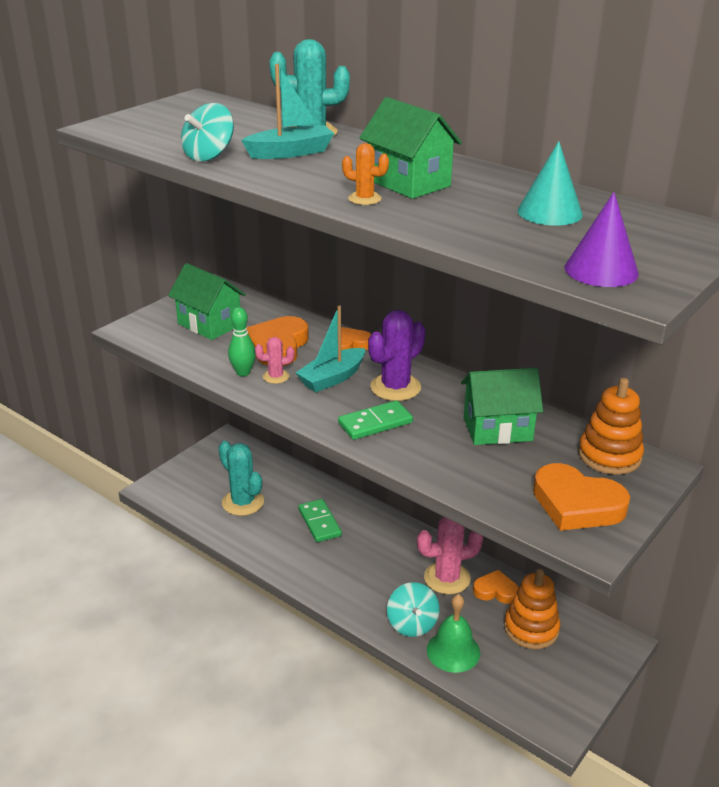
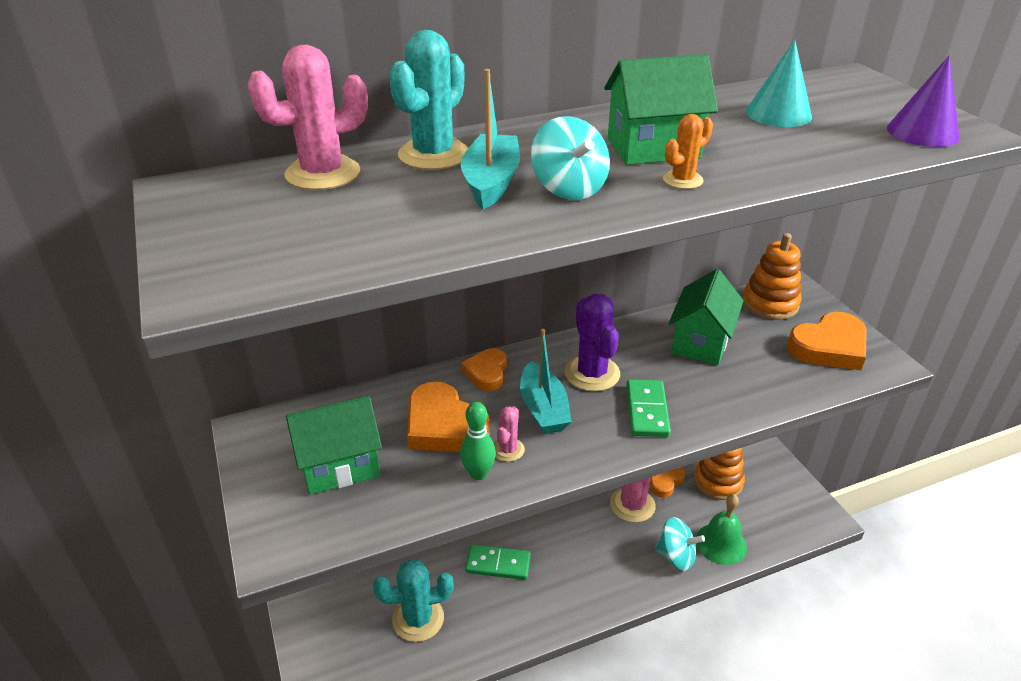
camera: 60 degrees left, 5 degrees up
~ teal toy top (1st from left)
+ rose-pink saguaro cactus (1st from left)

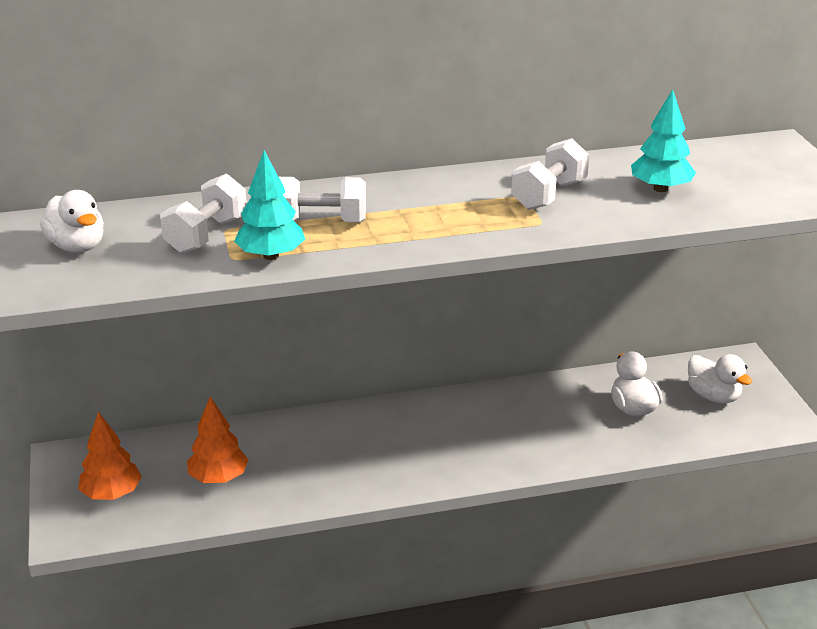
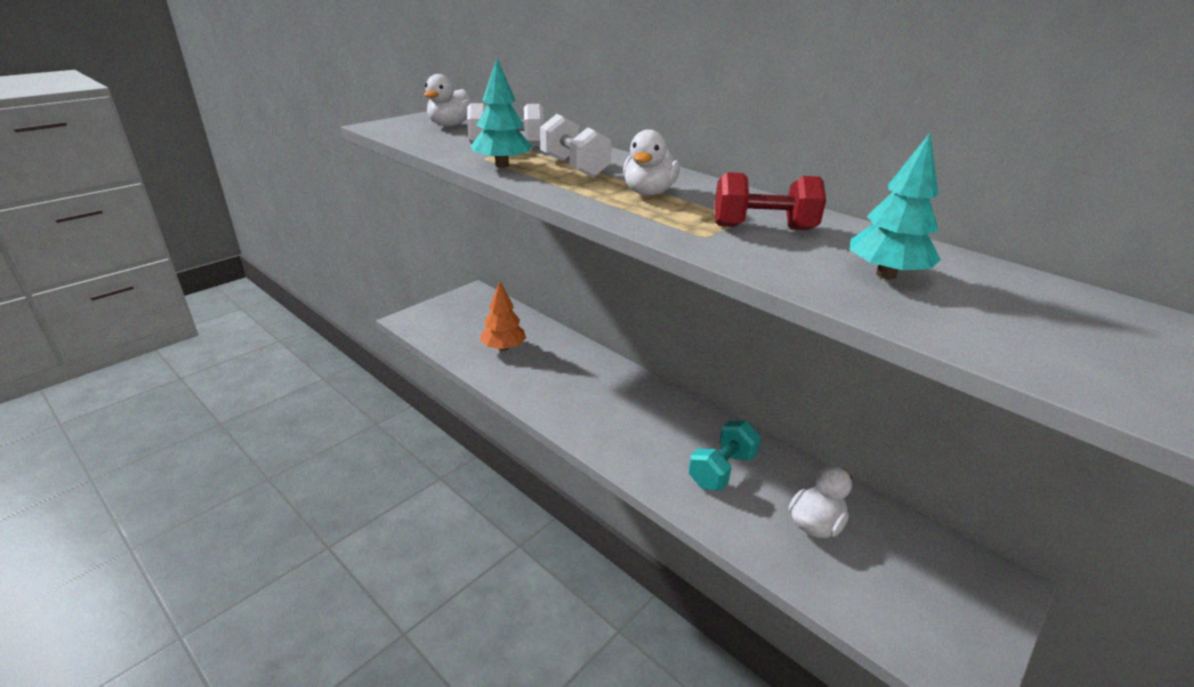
camera: 55 degrees right, 0 degrees up
- bright orange toy tree (1st from left)
~ pure white free weight (3rd from left) to red free weight
~ pure white toy duck (3rd from left in the first image) to pure white toy duck (2nd from left)
+ teal free weight

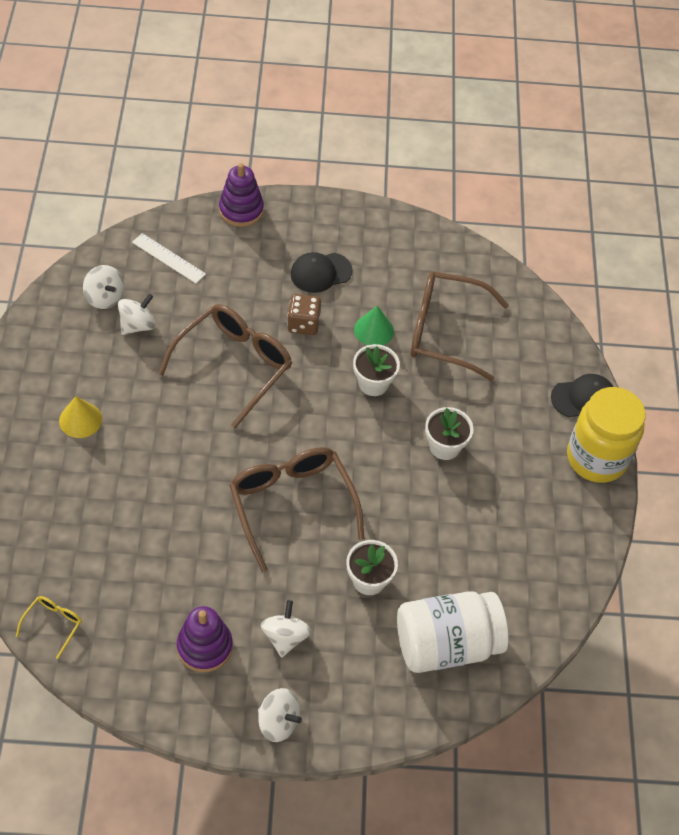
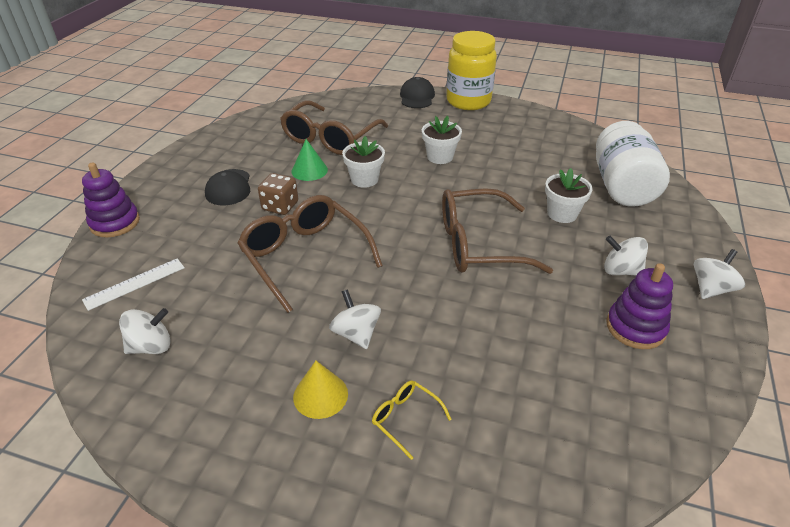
camera: 70 degrees left, 15 degrees down
~ yellow spectacles
~ pure white toy top (2nd from left)

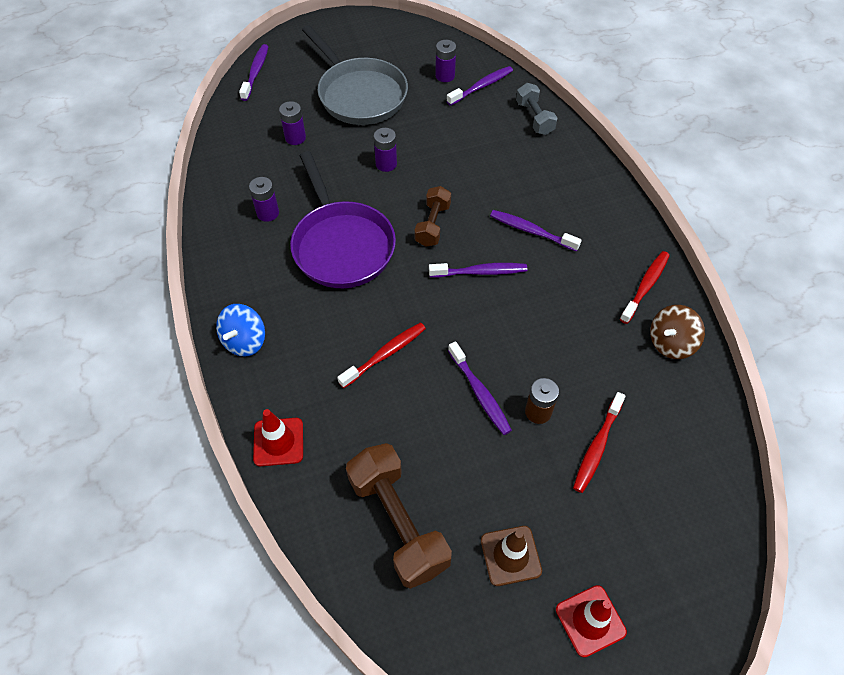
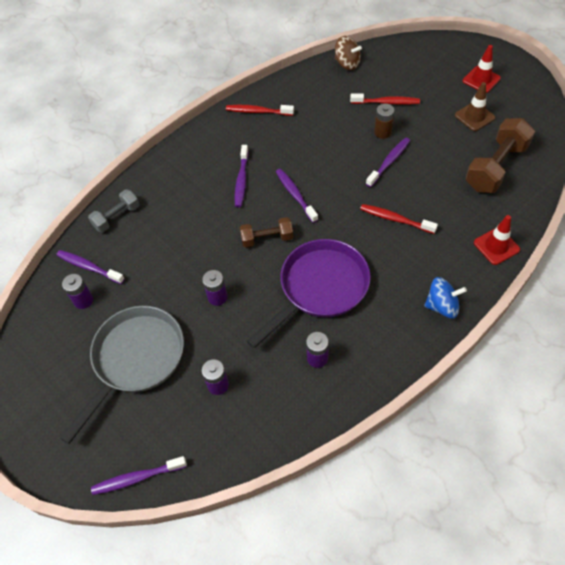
camera: 110 degrees left, 0 degrees up
~ russet toy top

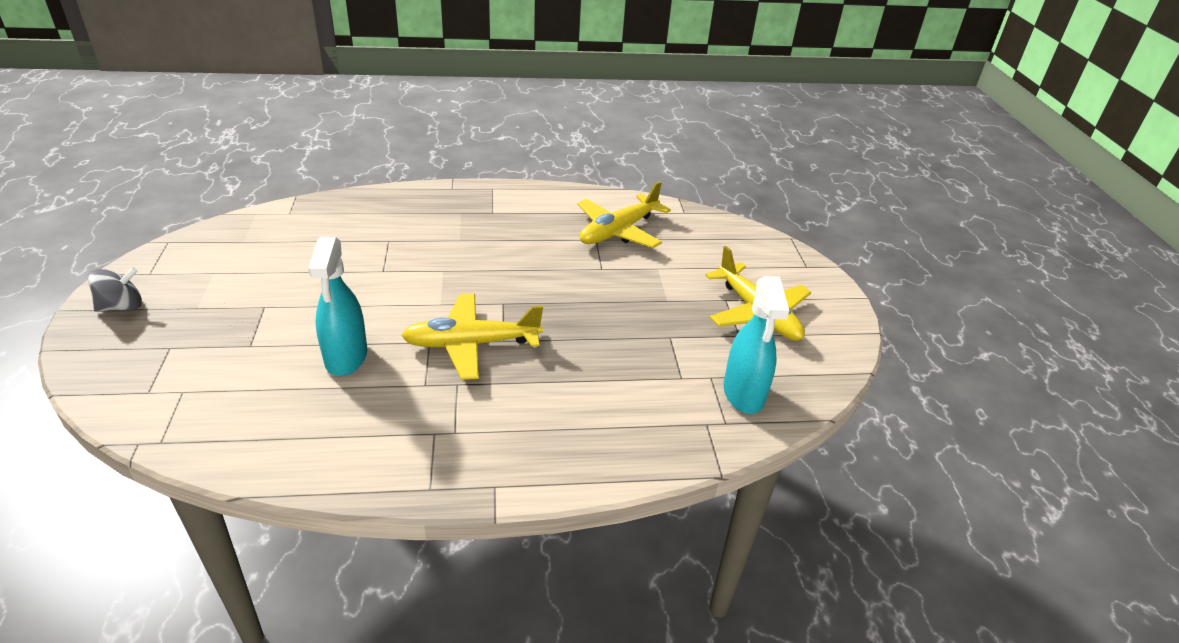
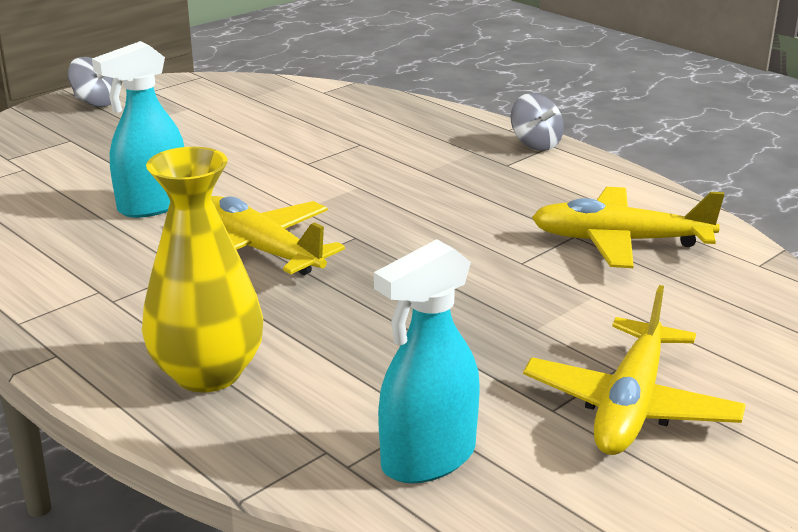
camera: 55 degrees right, 10 degrees down
+ yellow vase
+ ash-grey toy top (2nd from left)

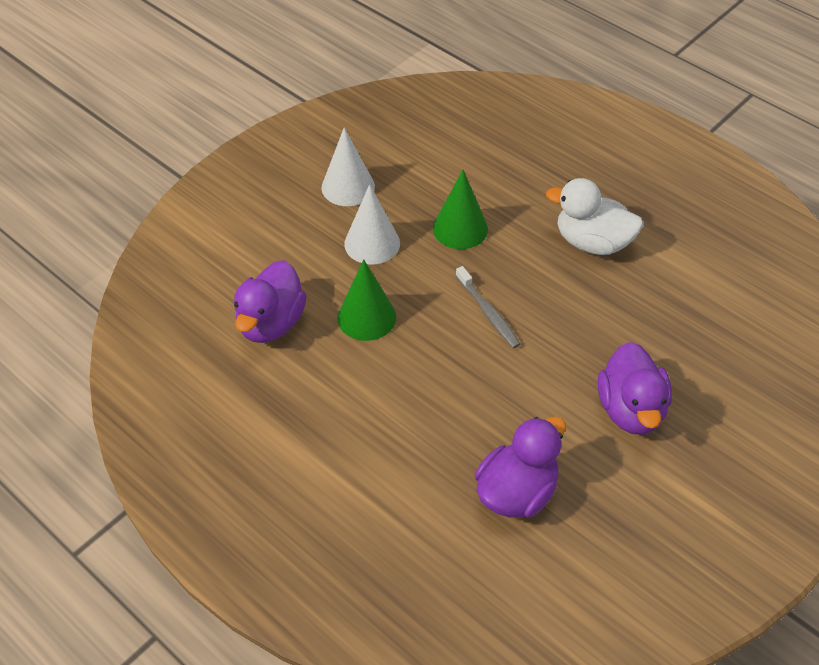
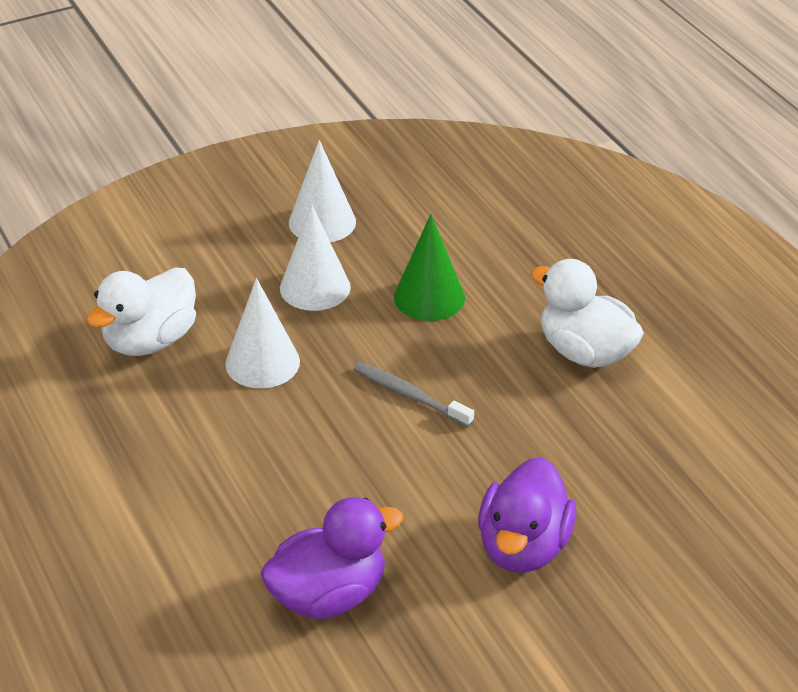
camera: 20 degrees right, 10 degrees down
~ purple toy duck (1st from left) to pure white toy duck (1st from left)
~ emerald solid cone (1st from left) to pure white solid cone (1st from left)
~ ash-grey tooth brush 135 degrees clockwise

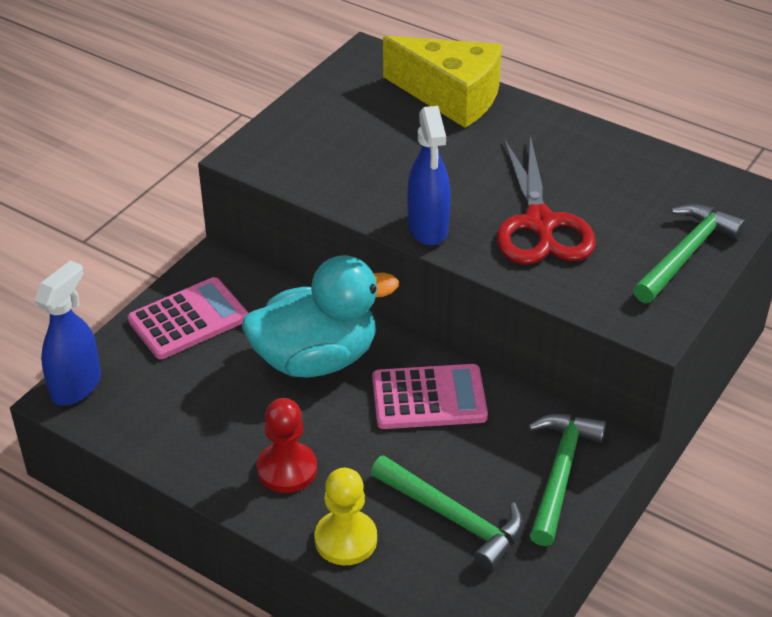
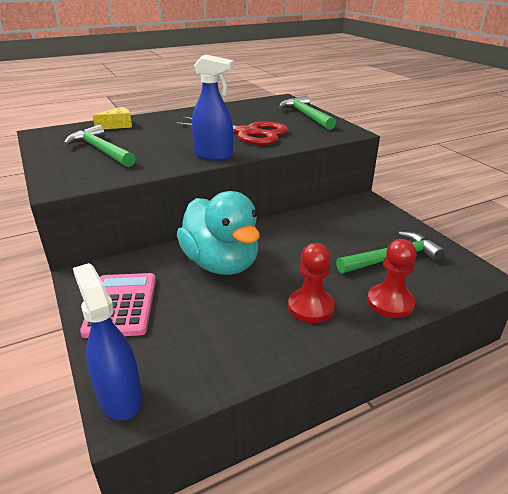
camera: 60 degrees left, 10 degrees down
~ teal toy duck 135 degrees clockwise
~ yellow chess pawn to red chess pawn (2nd from left)
- rose-pink adding machine (2nd from left)
~ yellow cheese wedge x0.47
~ emerald hammer (2nd from left in the first image) to emerald hammer (1st from left)

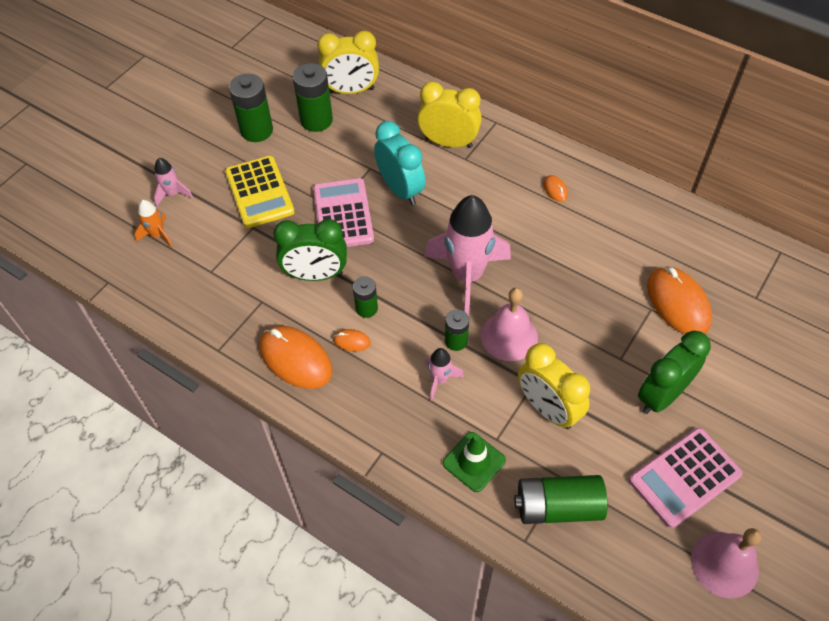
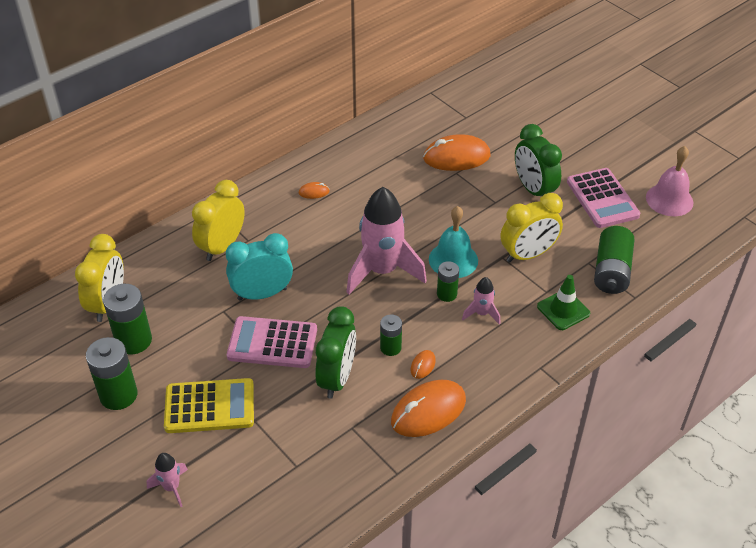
camera: 75 degrees left, 10 degrees down
- bright orange spaceship
~ rose-pink bell (1st from left) to teal bell

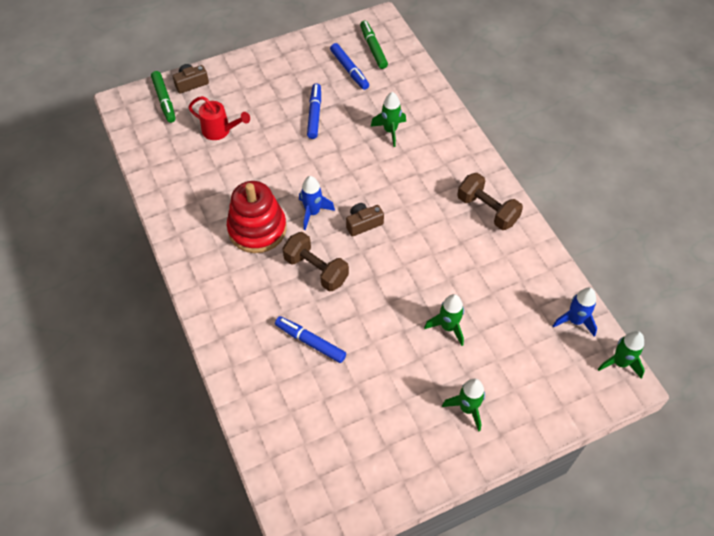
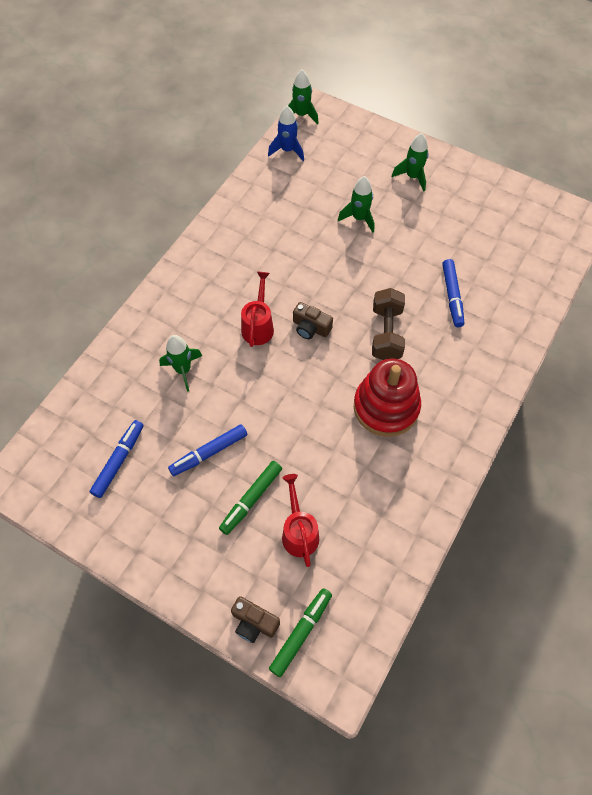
camera: 125 degrees left, 5 degrees up
- royal blue spaceship (1st from left)
~ emerald felt pen (2nd from left in the first image) to emerald felt pen (1st from left)
- russet free weight (2nd from left)
+ red sprinkling can (1st from left)

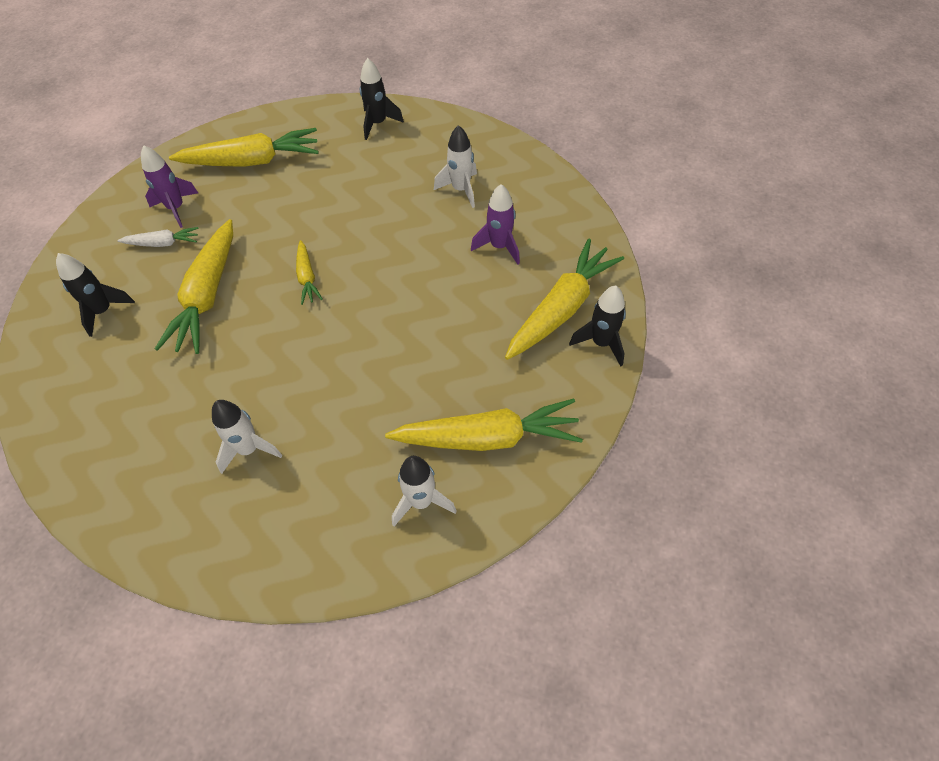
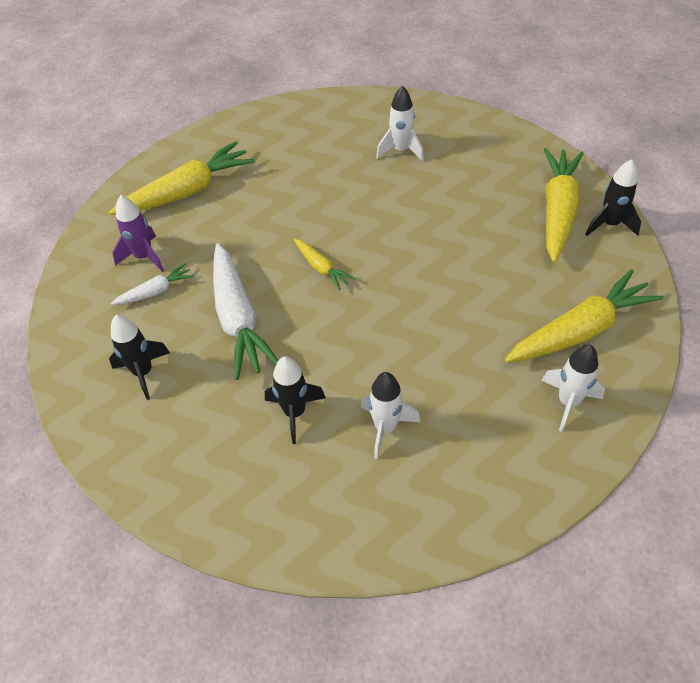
camera: 25 degrees left, 5 degrees down
~ yellow toy carrot (1st from left) to pure white toy carrot (2nd from left)
~ jet-black spaceship (2nd from left)
- purple spaceship (2nd from left)

